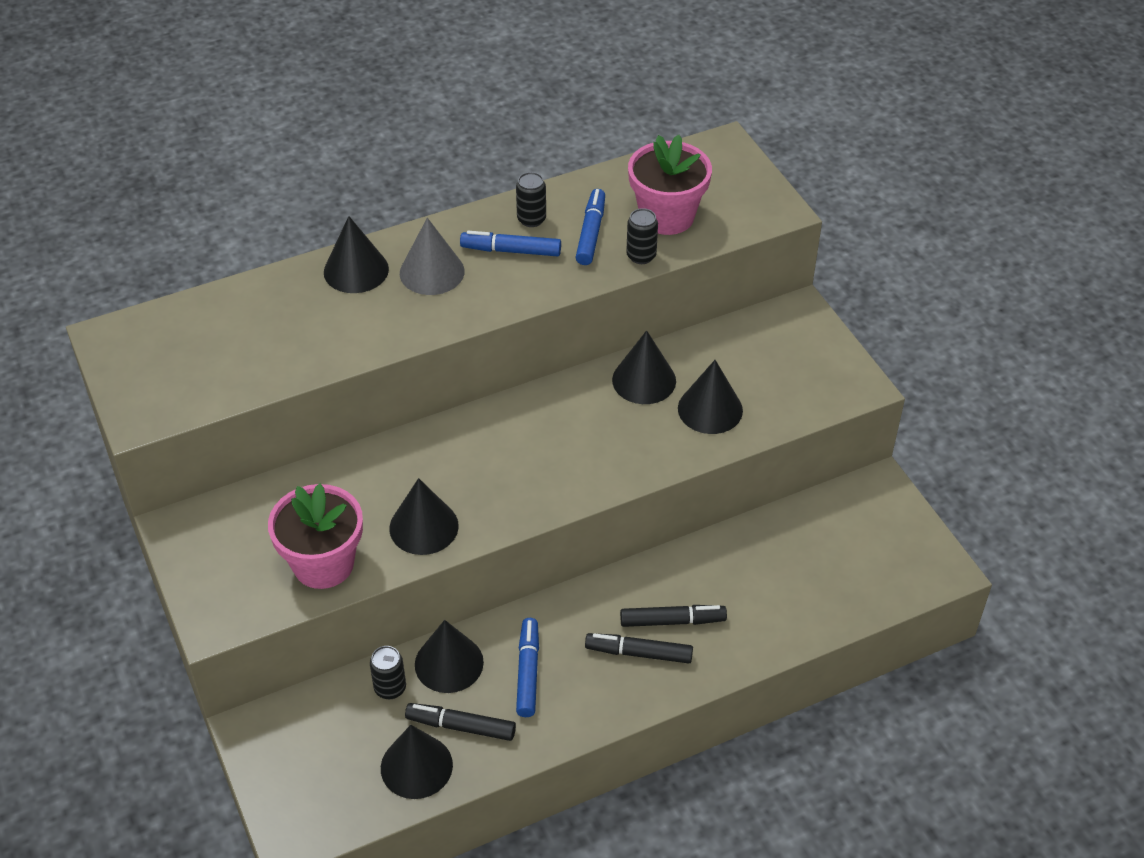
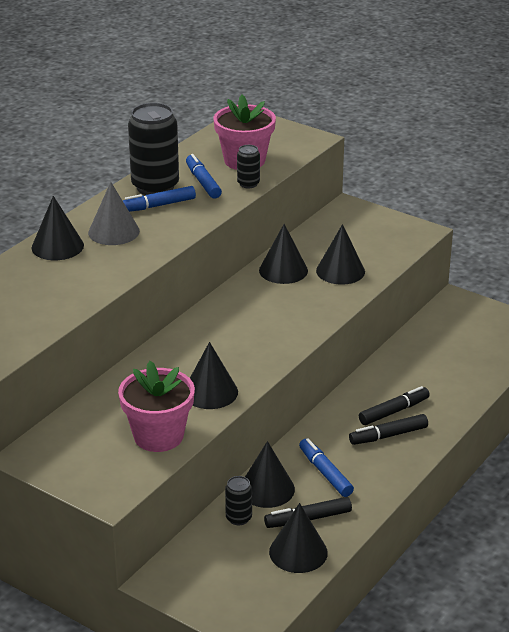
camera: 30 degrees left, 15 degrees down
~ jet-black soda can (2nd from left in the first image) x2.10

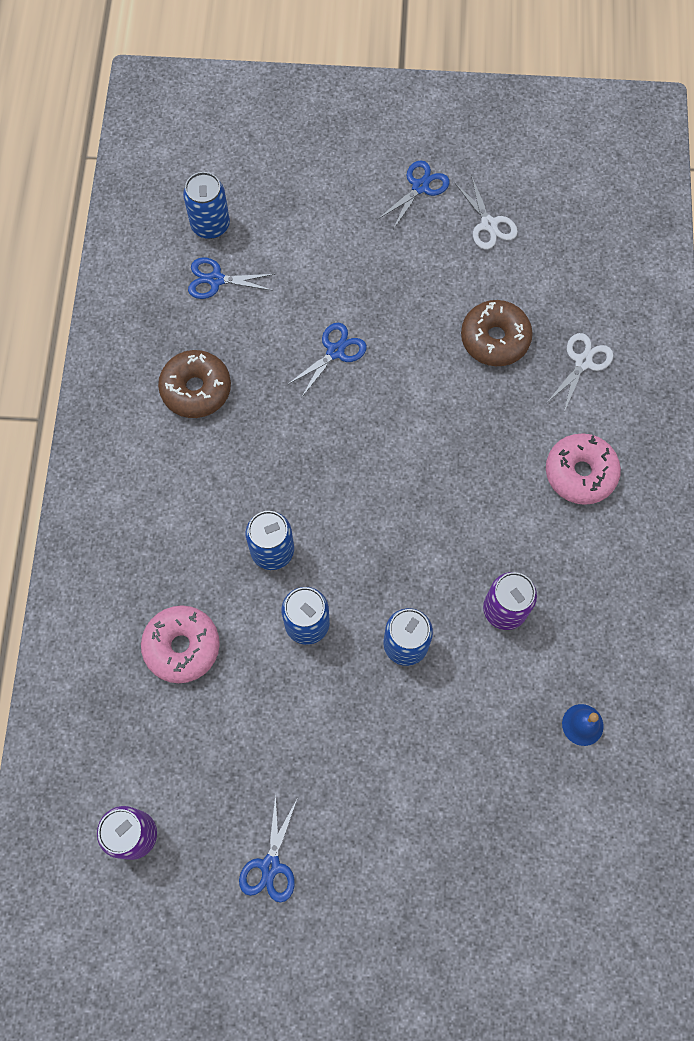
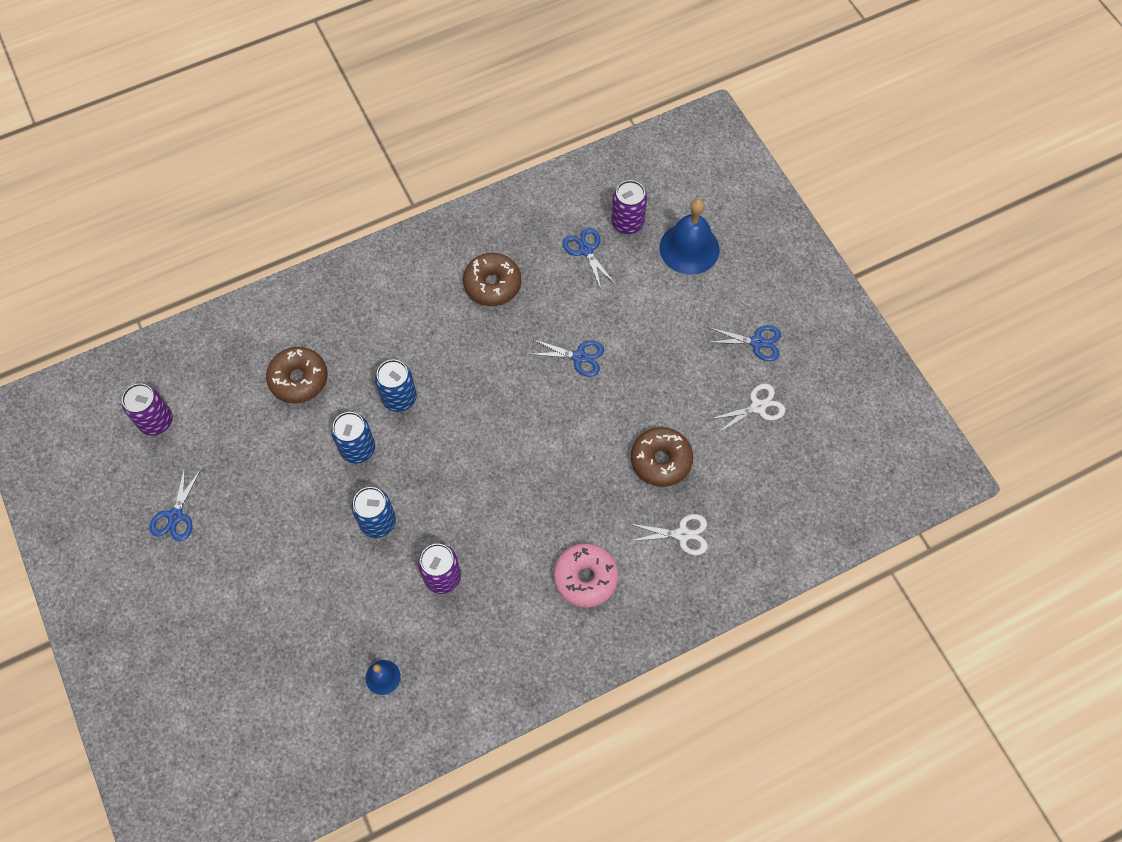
camera: 60 degrees right, 5 degrees down
~ rose-pink doughnut (1st from left) to russet doughnut (1st from left)
~ royal blue soda can (1st from left) to purple soda can (3rd from left)
~ royal blue pair of scissors (2nd from left in the first image) 60 degrees counterclockwise
~ pure white pair of scissors (1st from left in the first image) 150 degrees counterclockwise
+ royal blue bell (2nd from left)

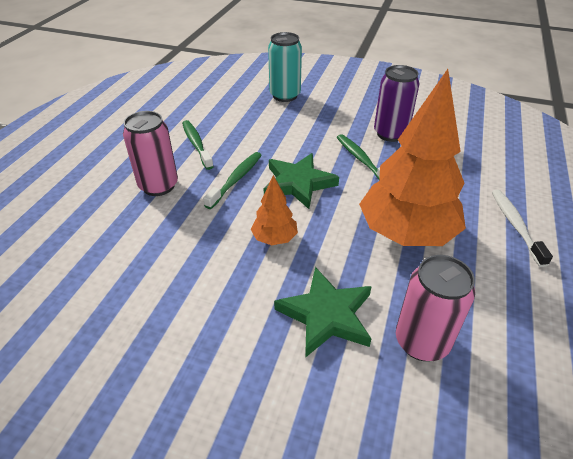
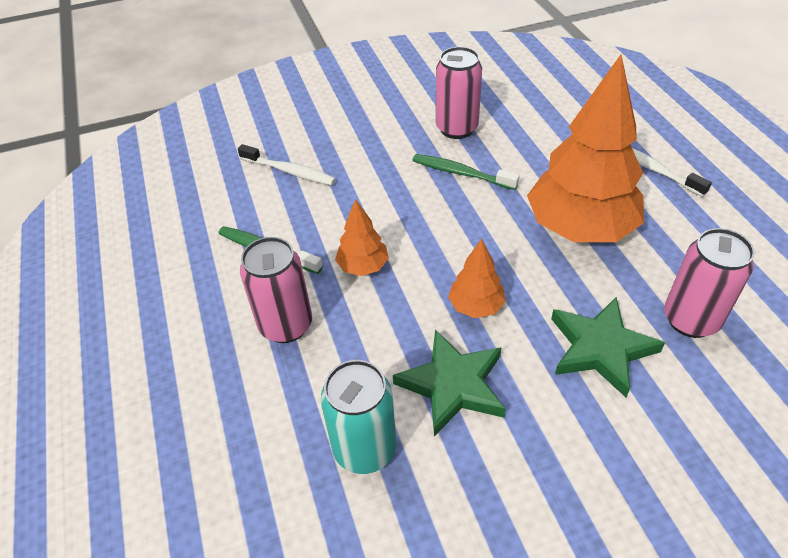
camera: 35 degrees left, 5 degrees up
~ emerald tooth brush (2nd from left) to bright orange toy tree (1st from left)
~ emerald five-pointed star (1st from left)
~ teal soda can
~ purple soda can to rose-pink soda can (2nd from left)
+ pure white tooth brush (1st from left)

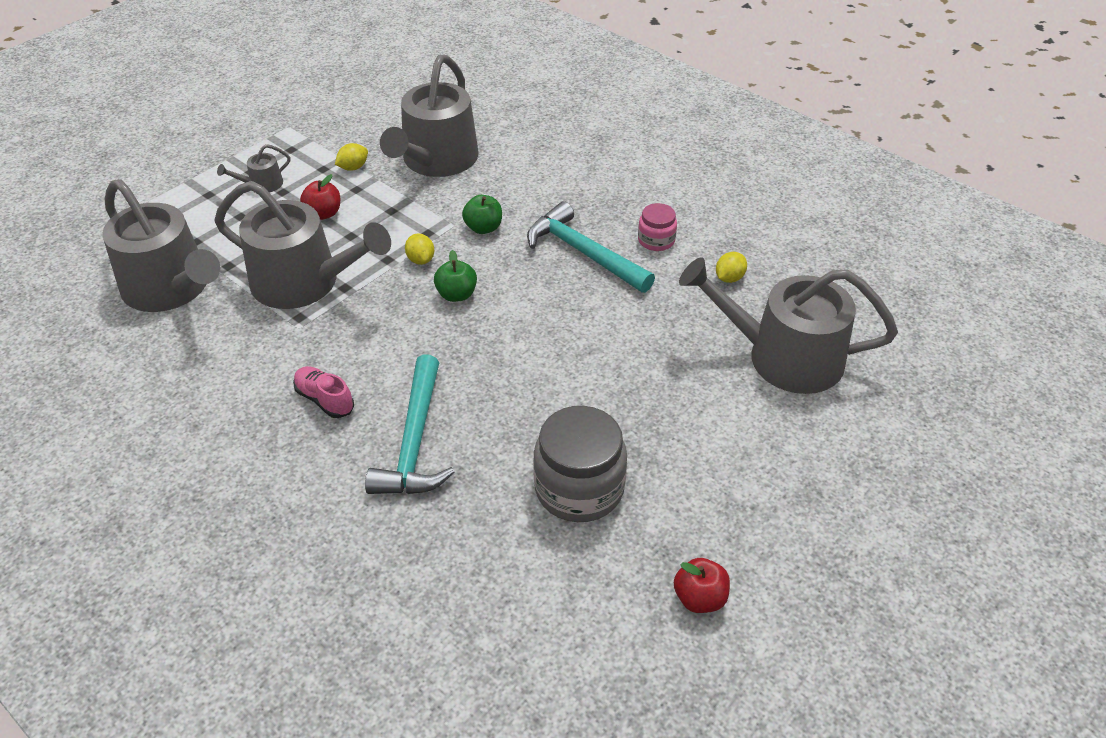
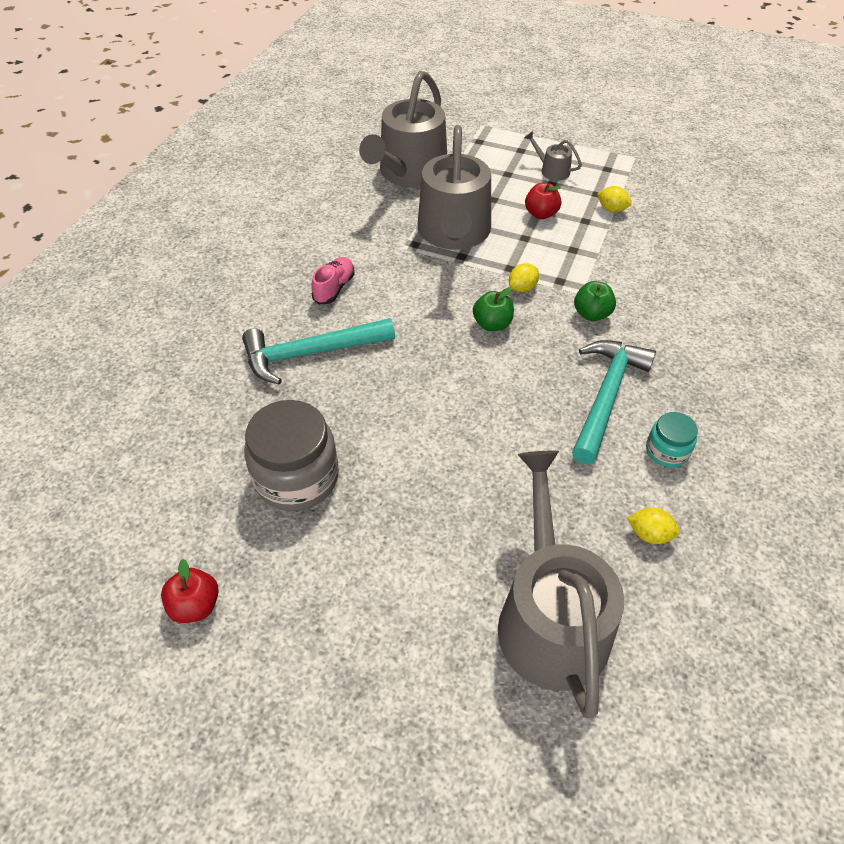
camera: 70 degrees right, 5 degrees up
- ash-grey sprinkling can (4th from left)
~ rose-pink jar to teal jar

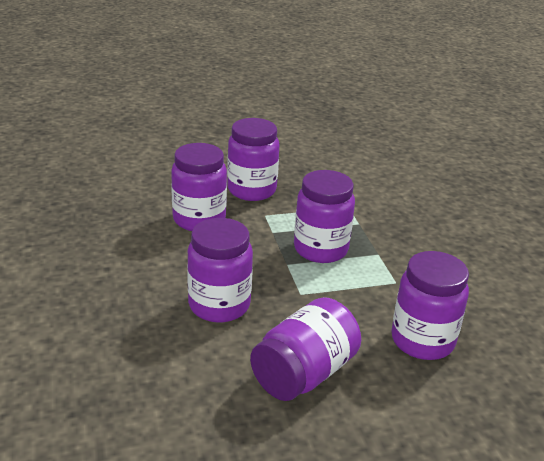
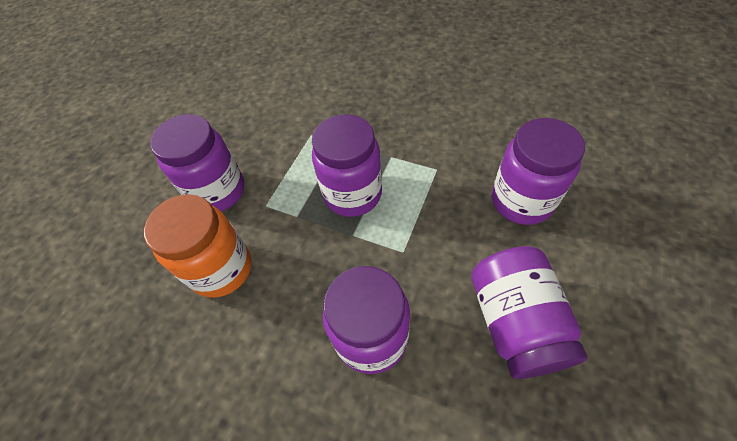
camera: 45 degrees left, 25 degrees up
~ purple jar (1st from left) to bright orange jar

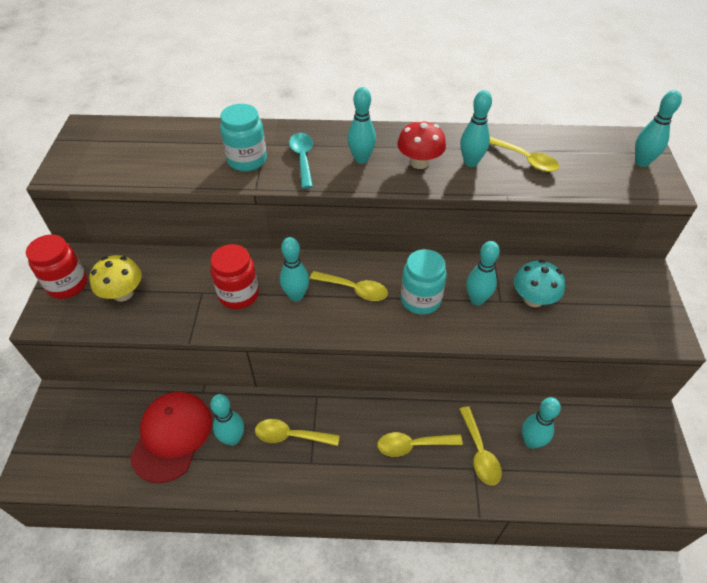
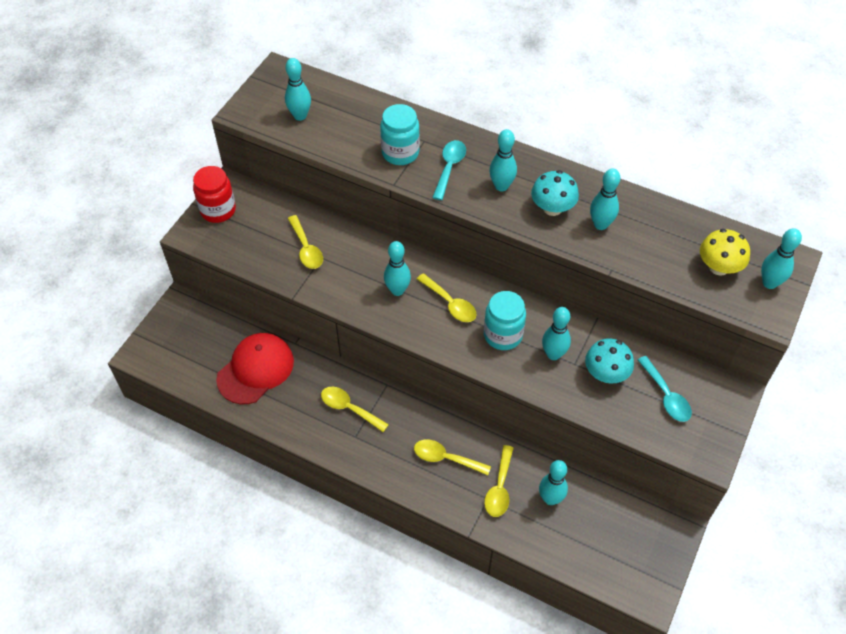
camera: 25 degrees right, 5 degrees up
~ yellow mushroom
- red jar (2nd from left)
~ teal tenpin (1st from left)
~ red mushroom to teal mushroom (1st from left)
~ yellow spoon (5th from left in the first image) to yellow spoon (1st from left)
+ teal spoon (2nd from left)

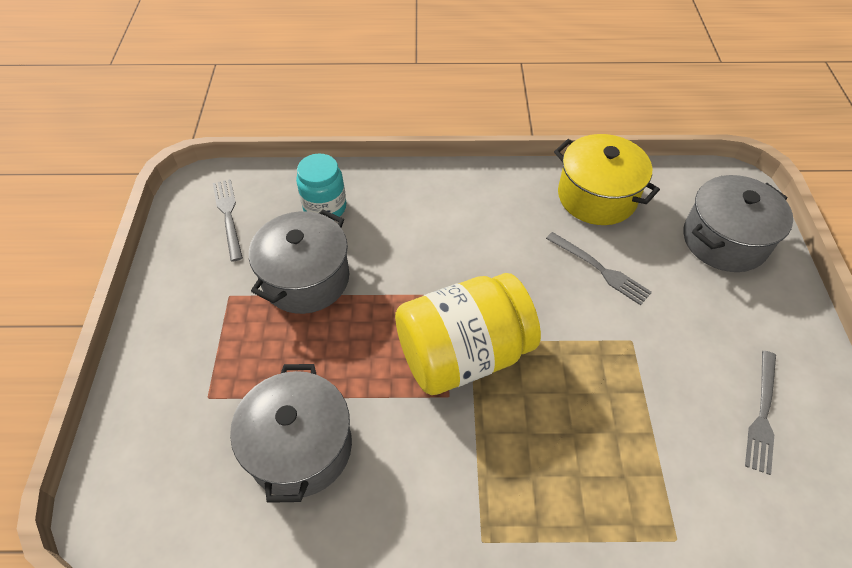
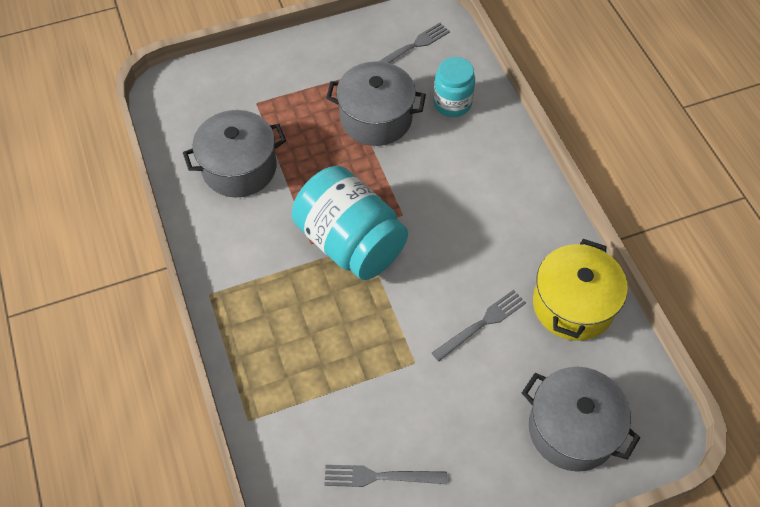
camera: 70 degrees right, 5 degrees up
~ yellow jar to teal jar (1st from left)
~ ash-grey dinner fork (2nd from left in the first image) 150 degrees counterclockwise

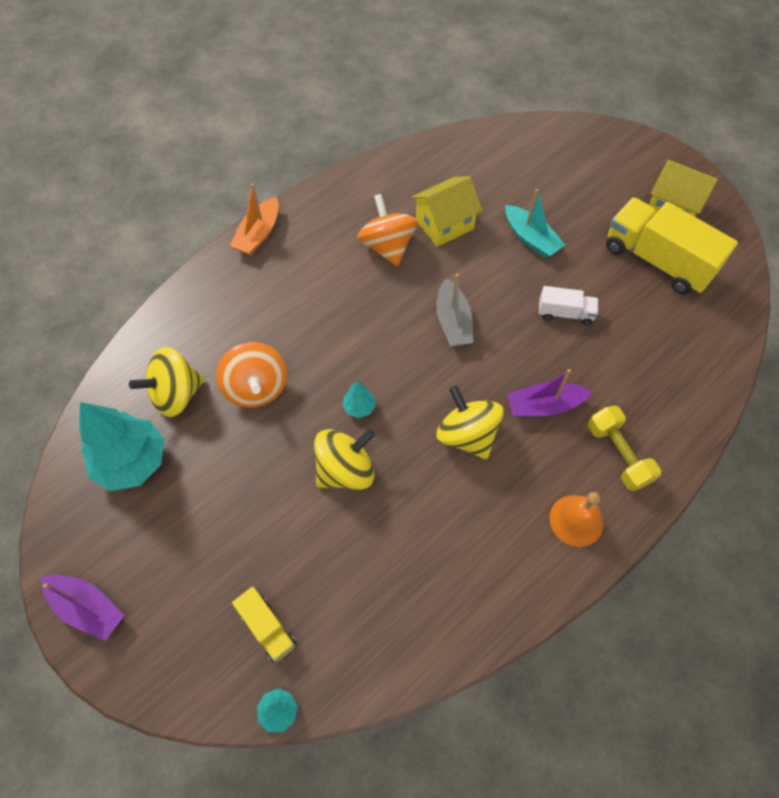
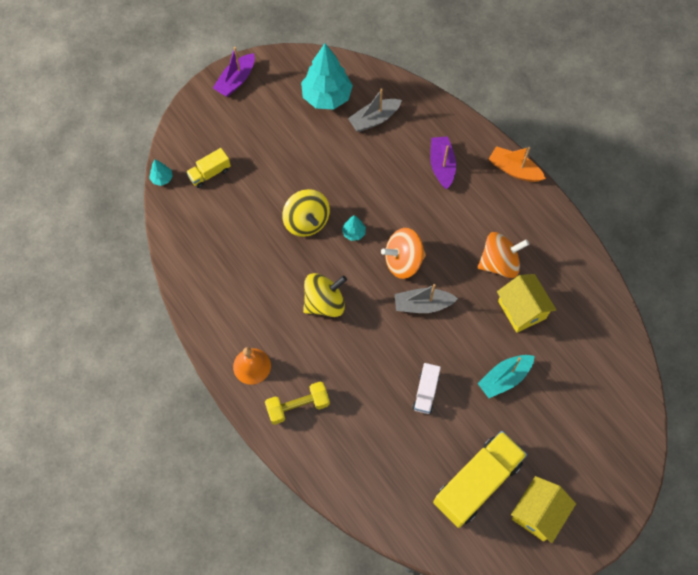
camera: 95 degrees right, 5 degrees up
~ yellow toy top (1st from left) to ash-grey toy boat (1st from left)
~ bright orange toy top (1st from left)
~ purple toy boat (2nd from left)

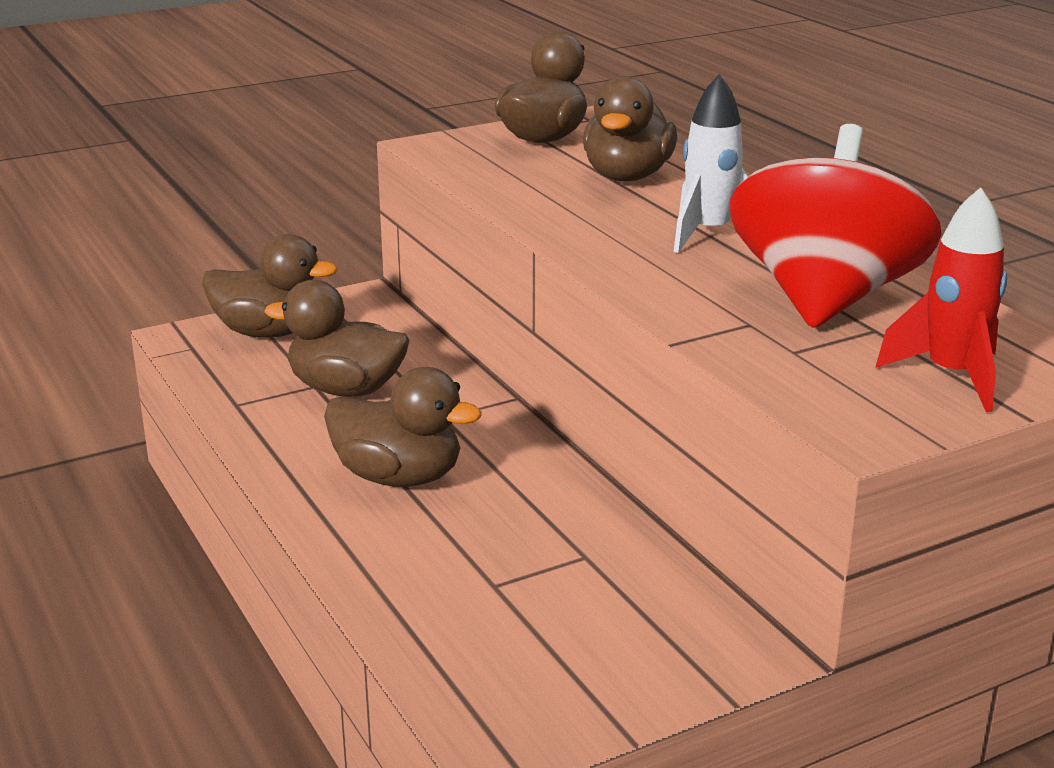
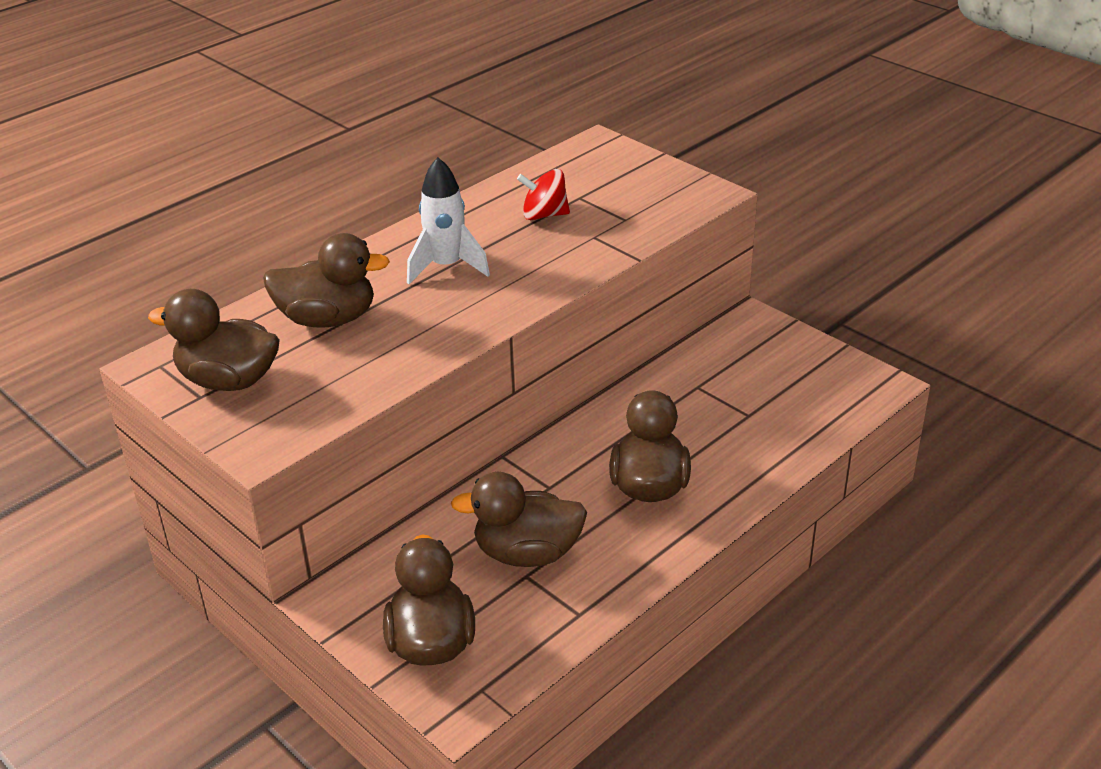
camera: 105 degrees left, 10 degrees up
~ russet toy duck (2nd from left in the first image) 90 degrees clockwise
~ red toy top x0.45
- red spaceship

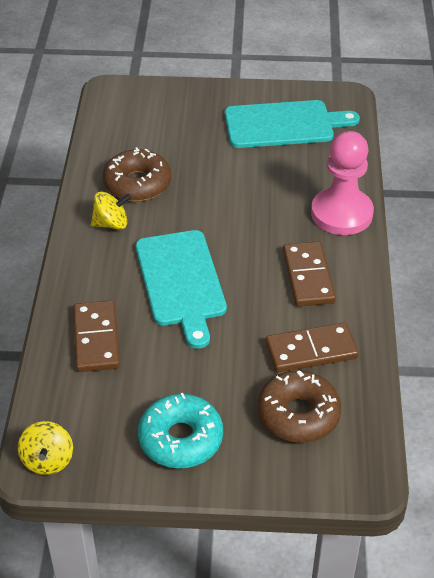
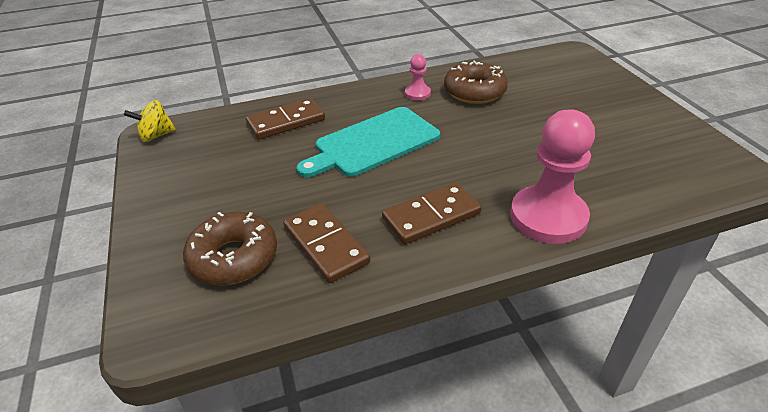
camera: 70 degrees right, 5 degrees down
~ yellow toy top (2nd from left) to rose-pink chess pawn (1st from left)
- teal doughnut
- teal chopping board (2nd from left)

